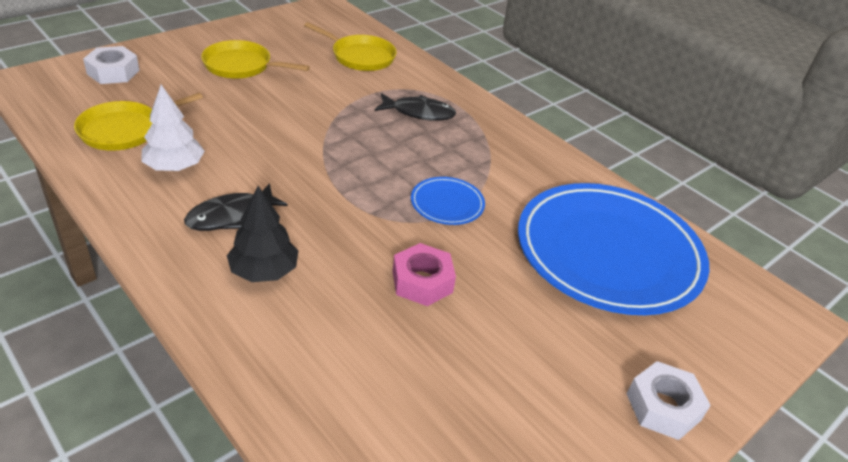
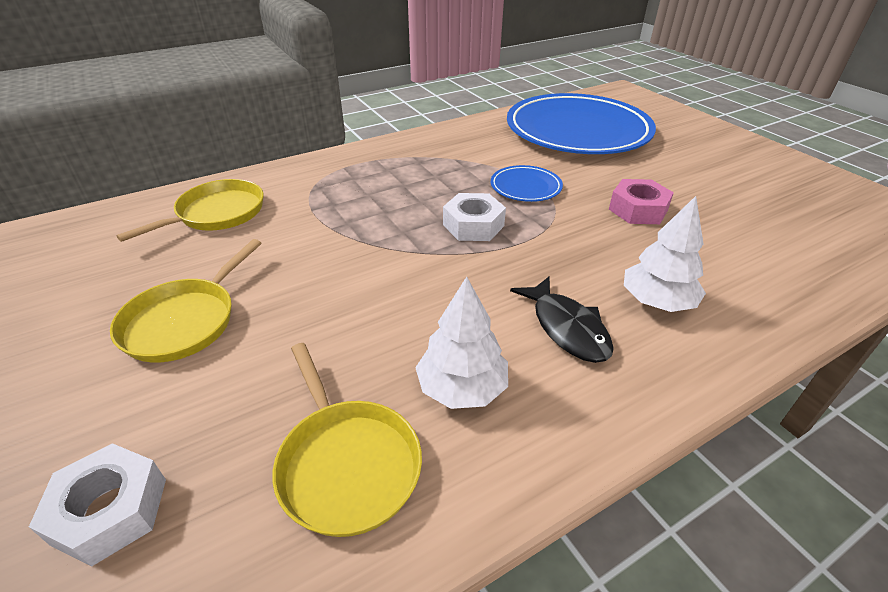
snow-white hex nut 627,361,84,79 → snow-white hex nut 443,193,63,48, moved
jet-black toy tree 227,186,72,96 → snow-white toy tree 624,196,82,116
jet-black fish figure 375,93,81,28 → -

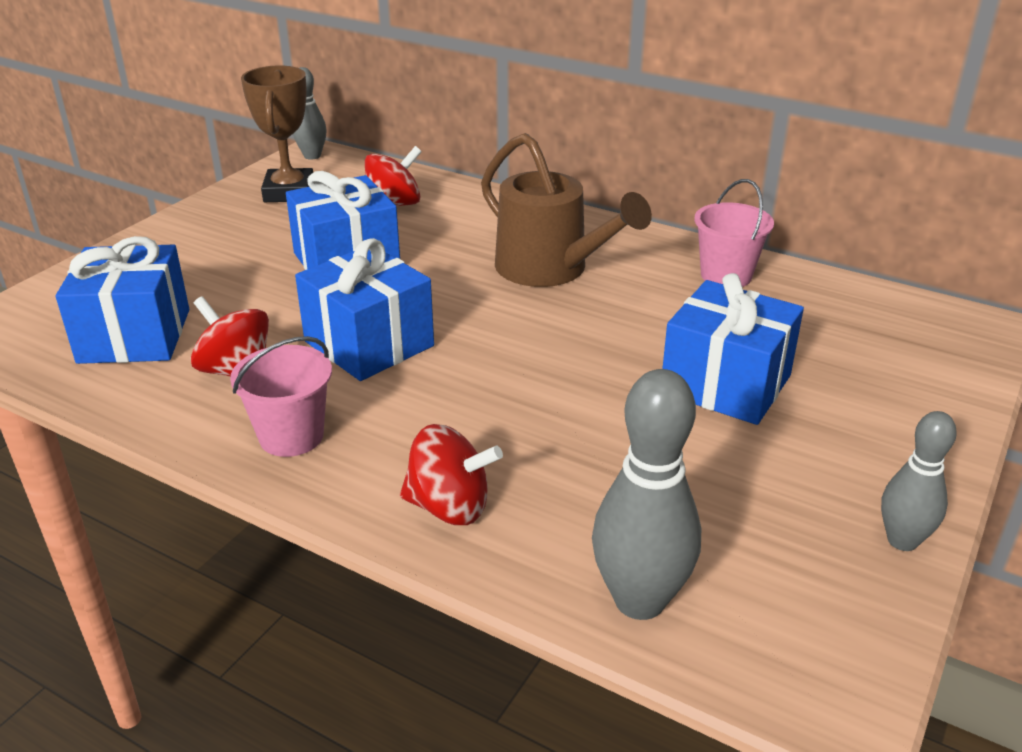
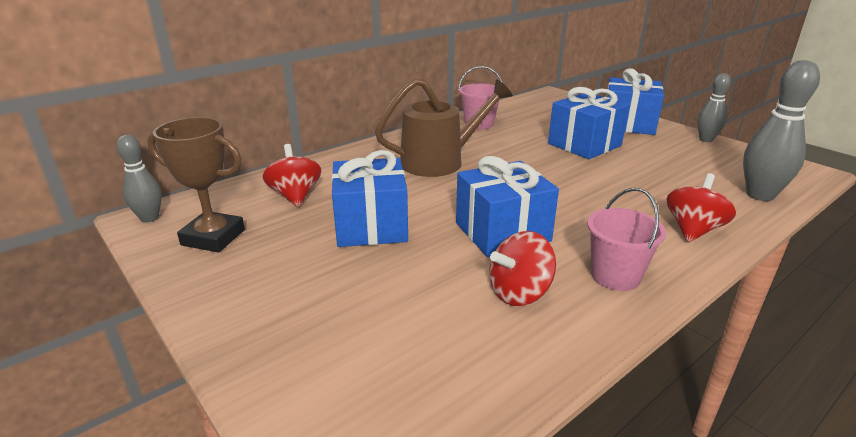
royal blue present 56,236,133,128 → royal blue present 606,68,58,67, moved

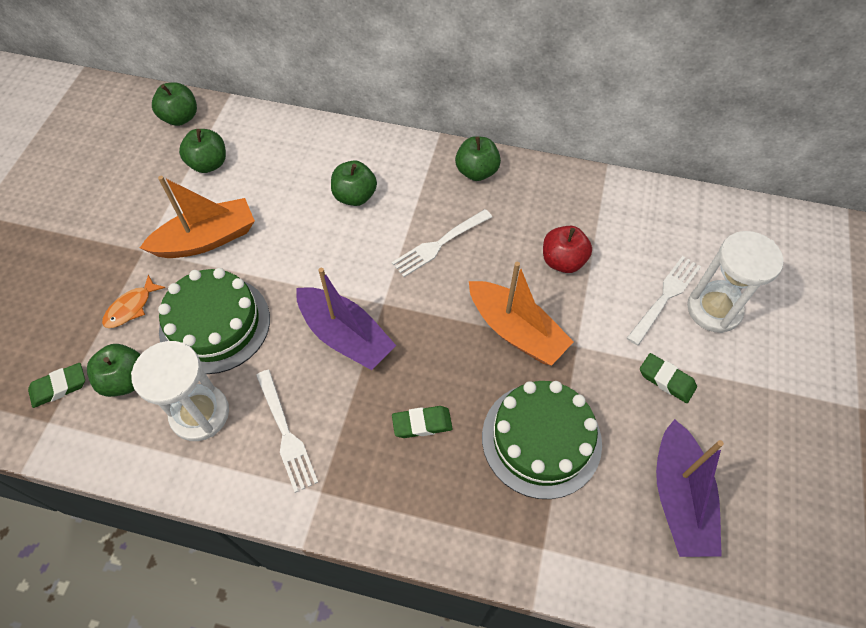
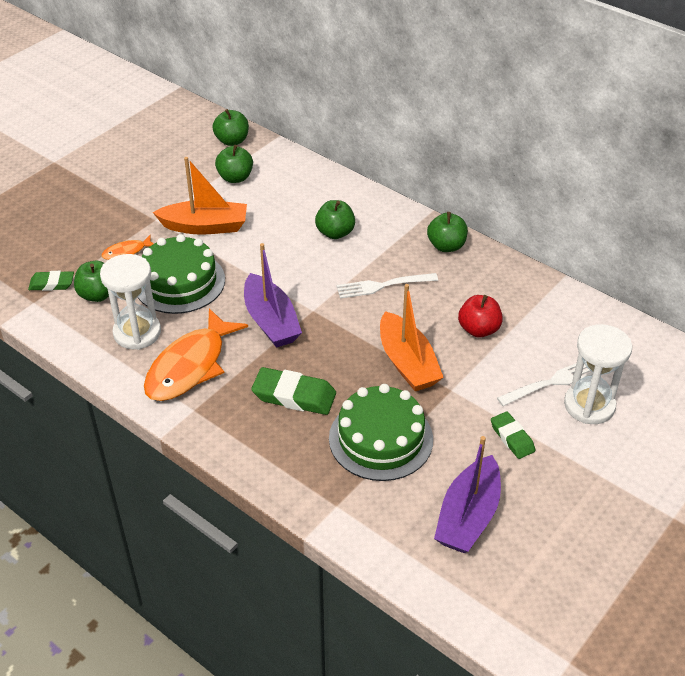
snow-white fork 256,370,62,123 → bright orange fish figure 144,308,104,93
green pencil eraser 392,406,61,32 → green pencil eraser 251,367,85,48, x1.61

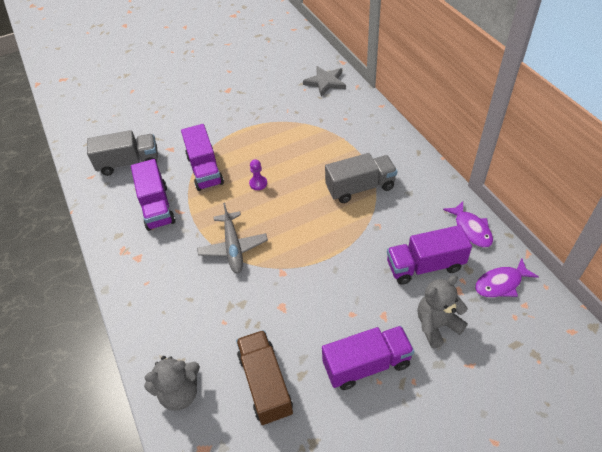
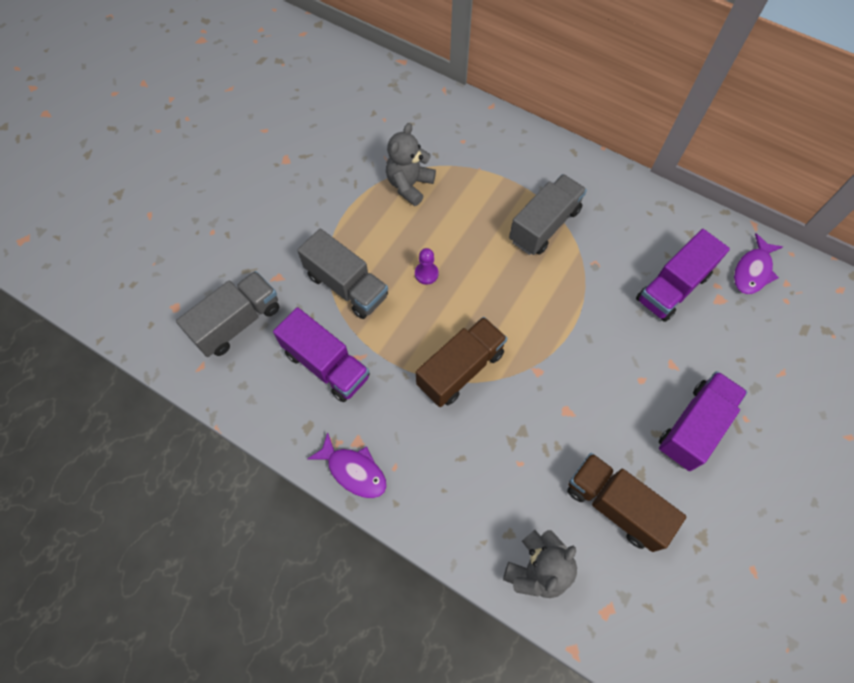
purple toy truck 181,124,43,67 → gray toy truck 297,229,91,90
purple fish figure 443,201,50,47 → purple fish figure 308,432,79,66, moved
gray teddy 418,275,50,73 → gray teddy 386,123,50,83, moved
gray plane 197,203,71,70 → dark brown toy truck 416,317,91,90
gray five-pointed star 303,66,43,31 → -

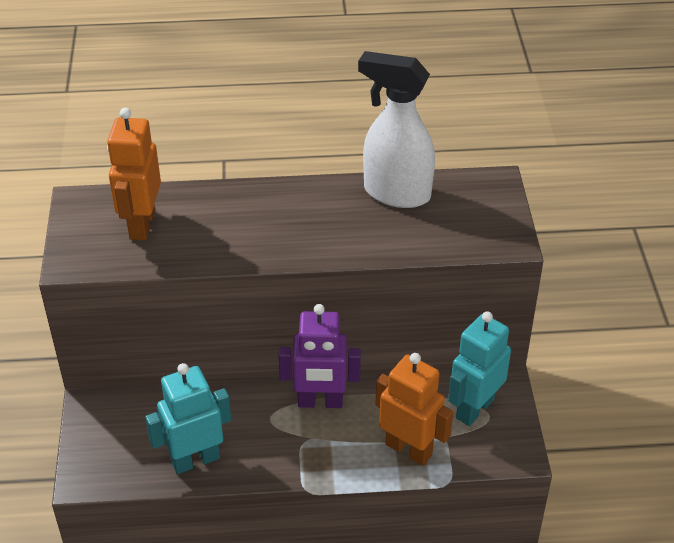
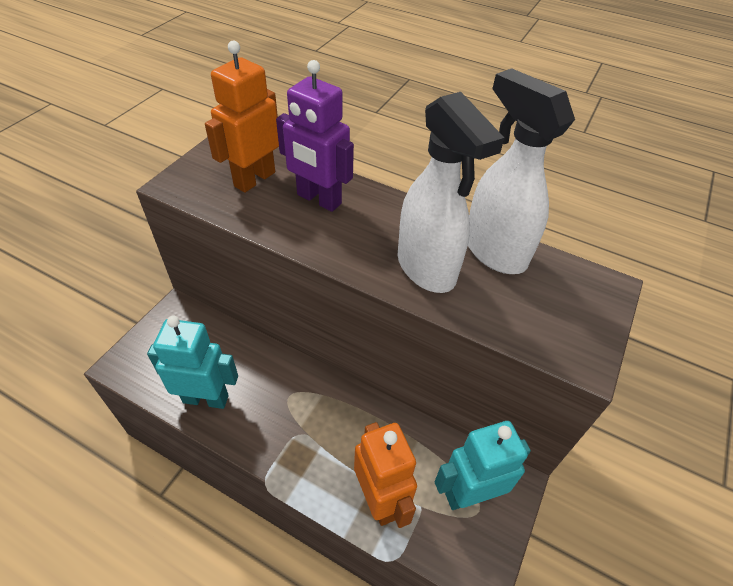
purple toy robot 278,304,83,104 → purple toy robot 276,60,78,152, moved
- → snow-white sprayer 398,92,106,201

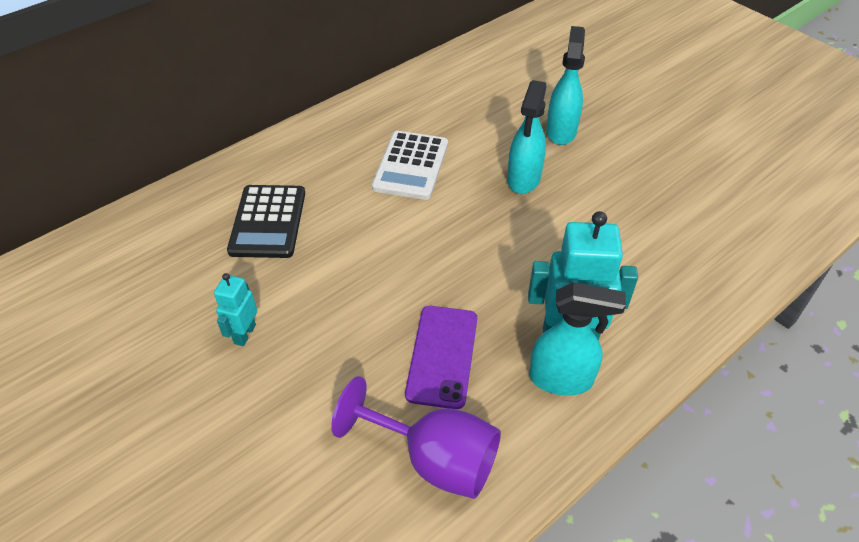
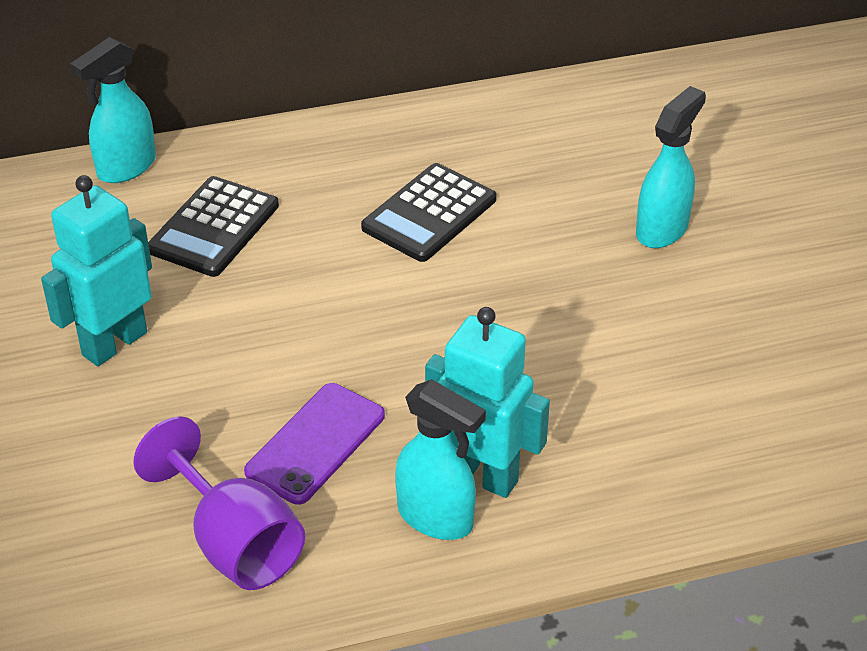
teal toy robot 214,273,43,73 → teal toy robot 41,175,111,191, x1.87
teal sprayer 507,80,40,114 → teal sprayer 70,37,86,146, moved
snow-white adding machine 372,131,76,69 → jet-black adding machine 361,163,135,99

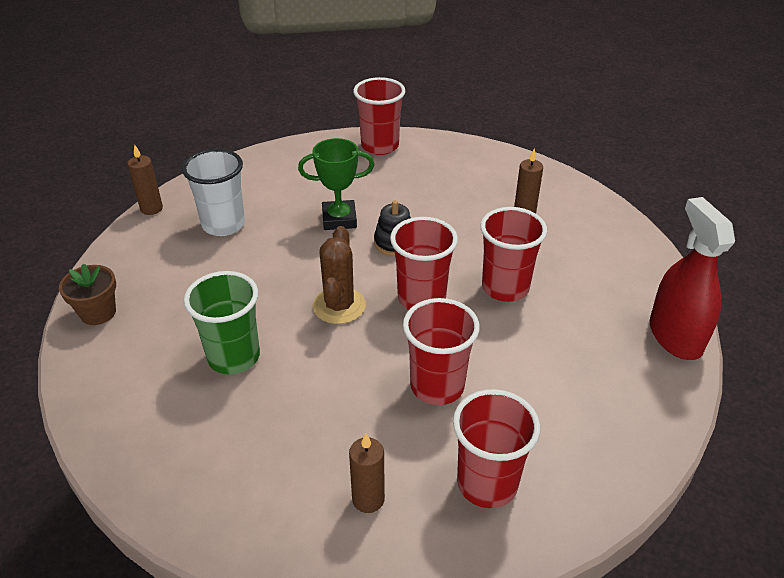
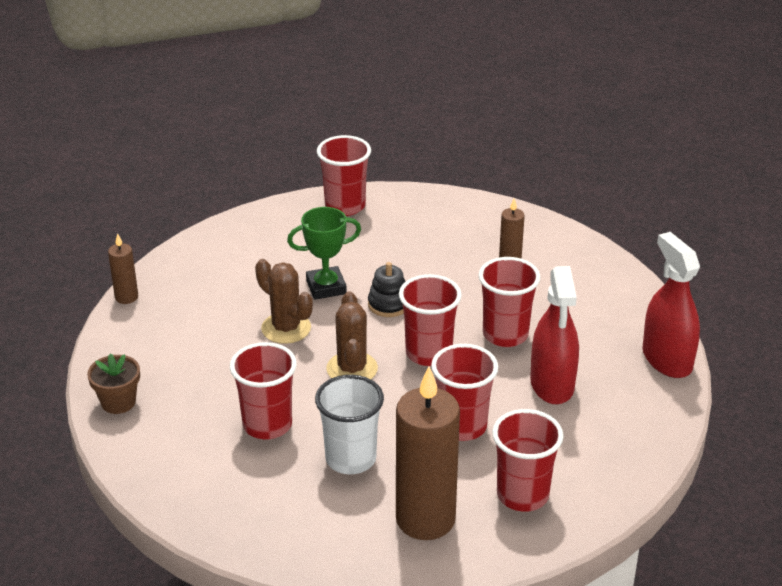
green tumbler 184,271,76,103 → red tumbler 230,342,67,98
- → dark brown saguaro cactus 255,259,58,85
snow-white tumbler 182,149,63,87 → snow-white tumbler 315,375,69,99, moved
dark brown pillar candle 349,433,36,80 → dark brown pillar candle 396,366,64,174, x2.14
- → red sprayer 530,266,49,138

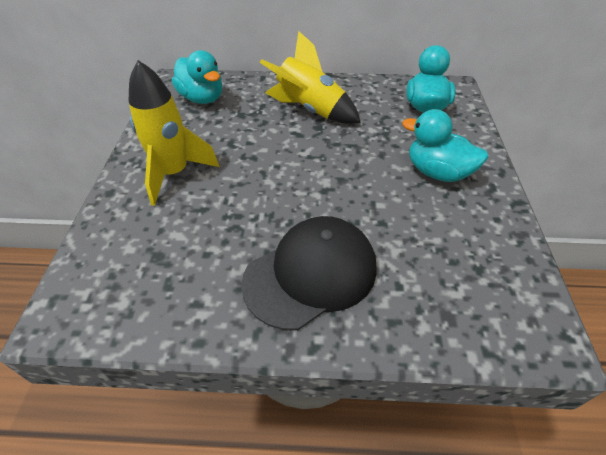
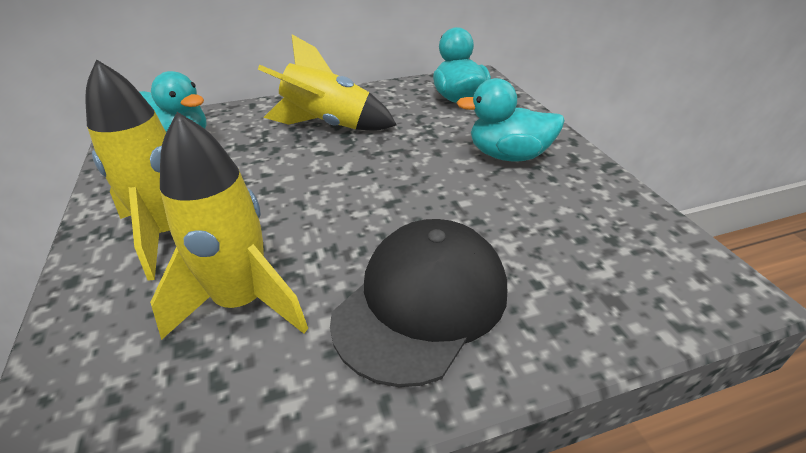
- → bright yellow toy rocket 150,112,158,228

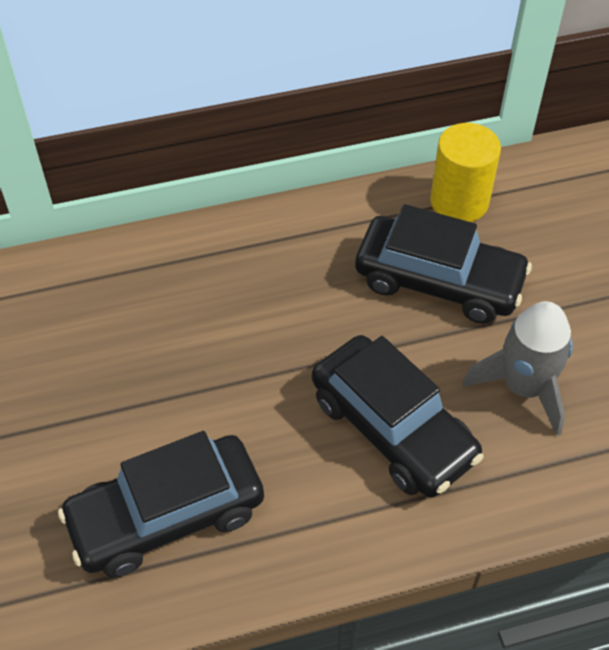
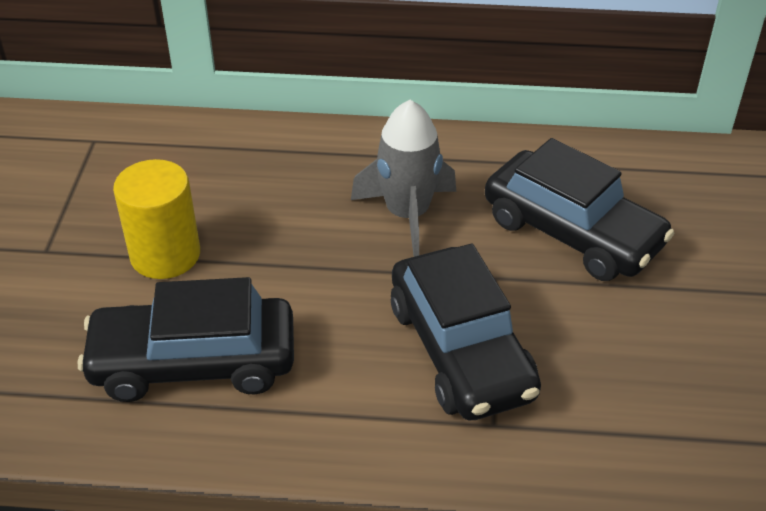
bright yellow solid cylinder 430,123,71,99 → bright yellow solid cylinder 113,159,87,120, moved
gray toy rocket 463,301,110,135 → gray toy rocket 351,100,105,157, moved

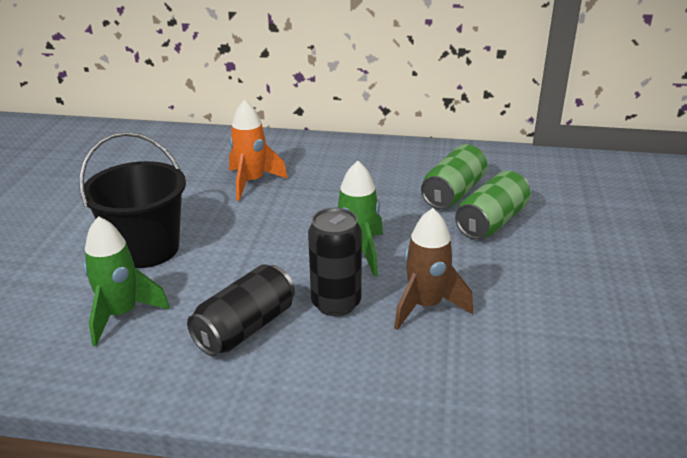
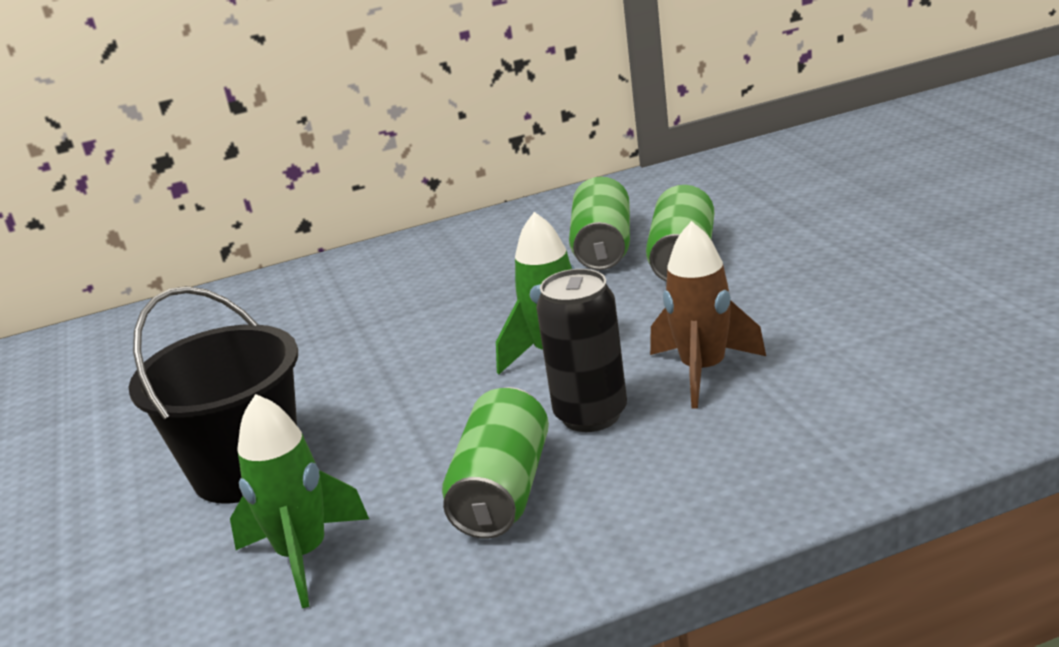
jet-black can 187,264,108,92 → green can 442,387,107,152
bright orange toy rocket 229,99,59,102 → -

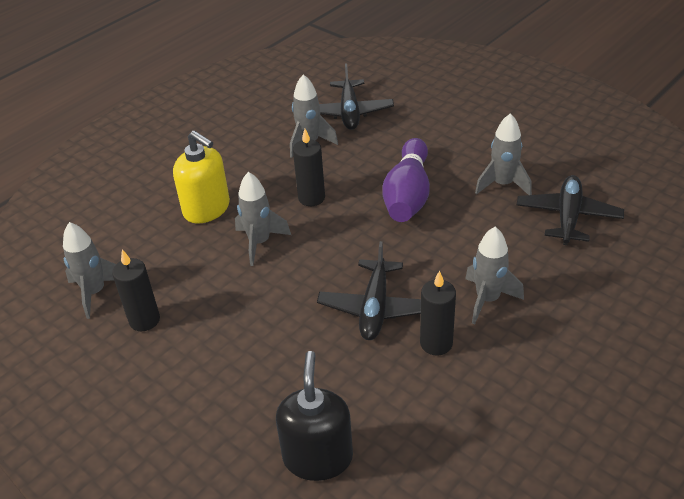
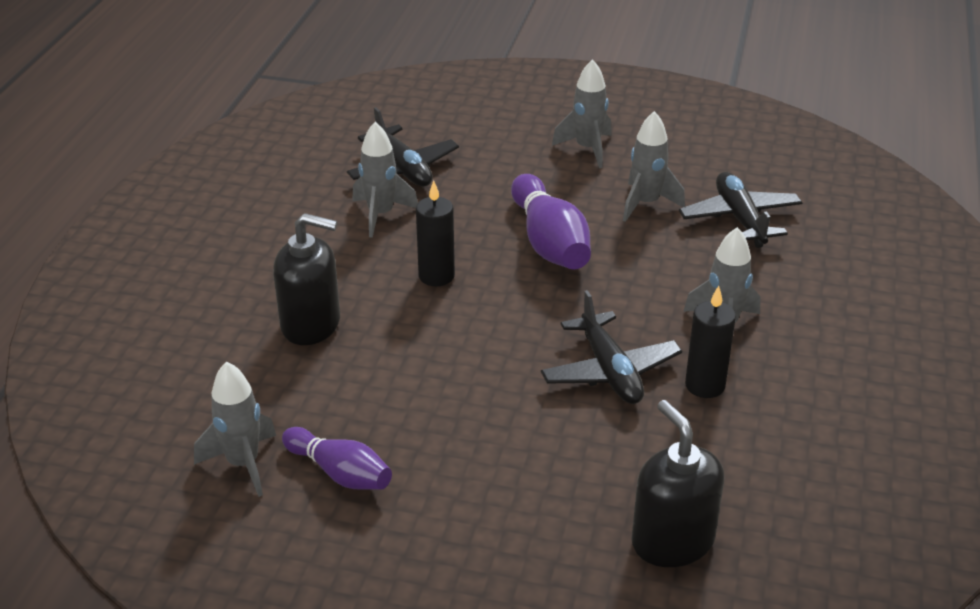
bright yellow soap dispenser 173,130,57,93 → jet-black soap dispenser 273,213,67,132
jet-black pillar candle 112,249,48,82 → purple bowling pin 282,427,110,63
gray toy rocket 235,172,56,94 → gray toy rocket 552,59,60,109, moved

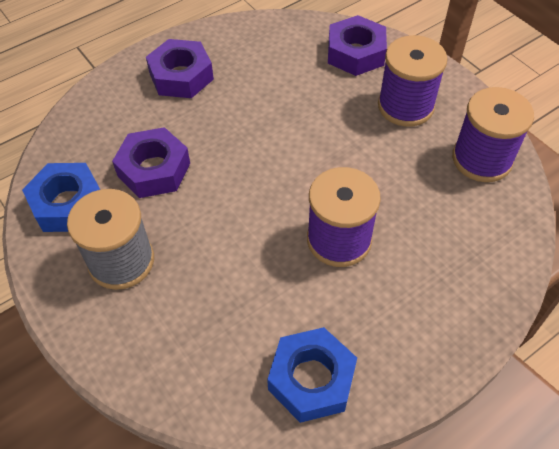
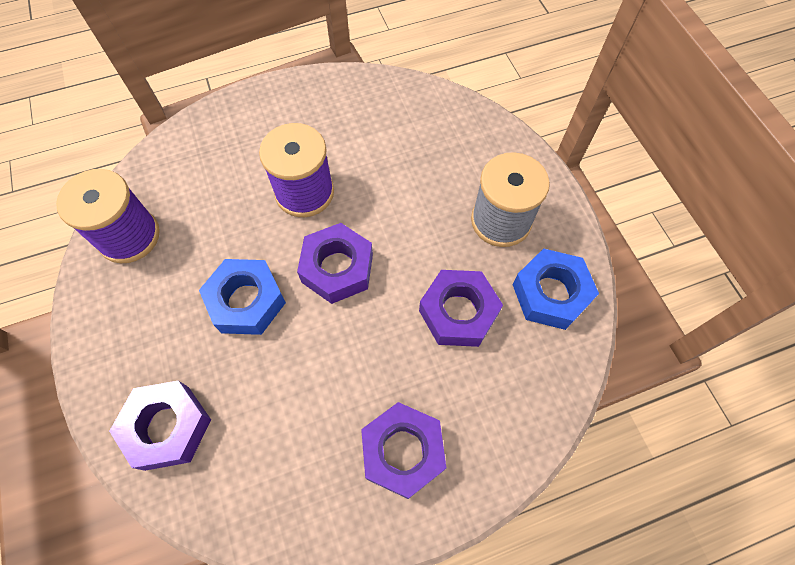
royal blue hex nut 267,327,90,96 → royal blue hex nut 199,259,87,76, moved
- → purple hex nut 297,223,76,81
purple spool 378,35,69,92 → -

